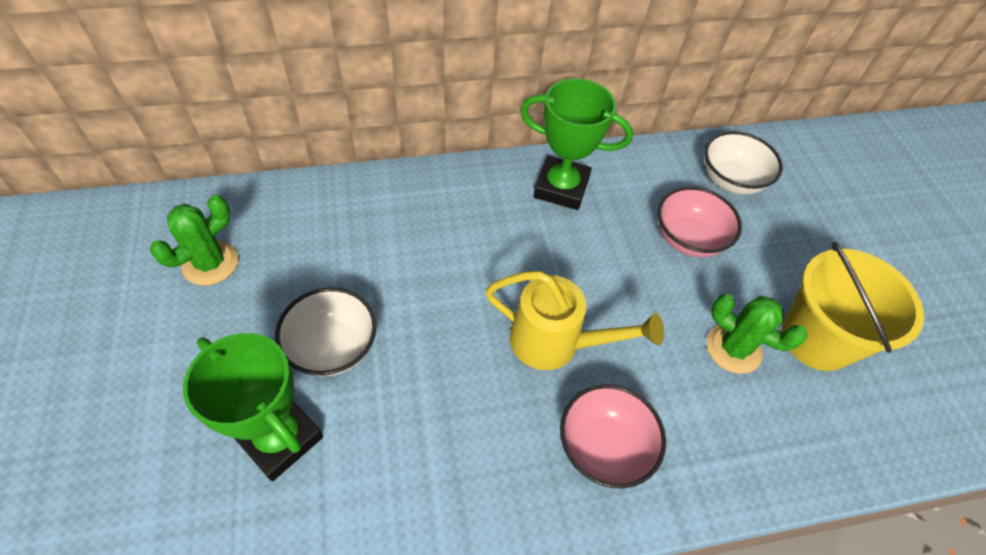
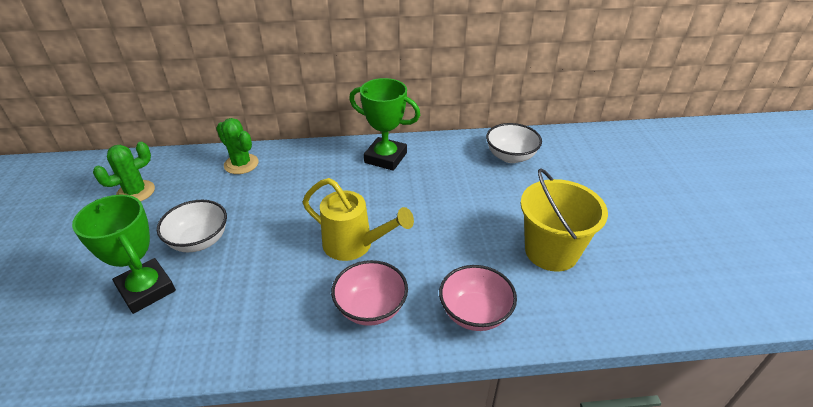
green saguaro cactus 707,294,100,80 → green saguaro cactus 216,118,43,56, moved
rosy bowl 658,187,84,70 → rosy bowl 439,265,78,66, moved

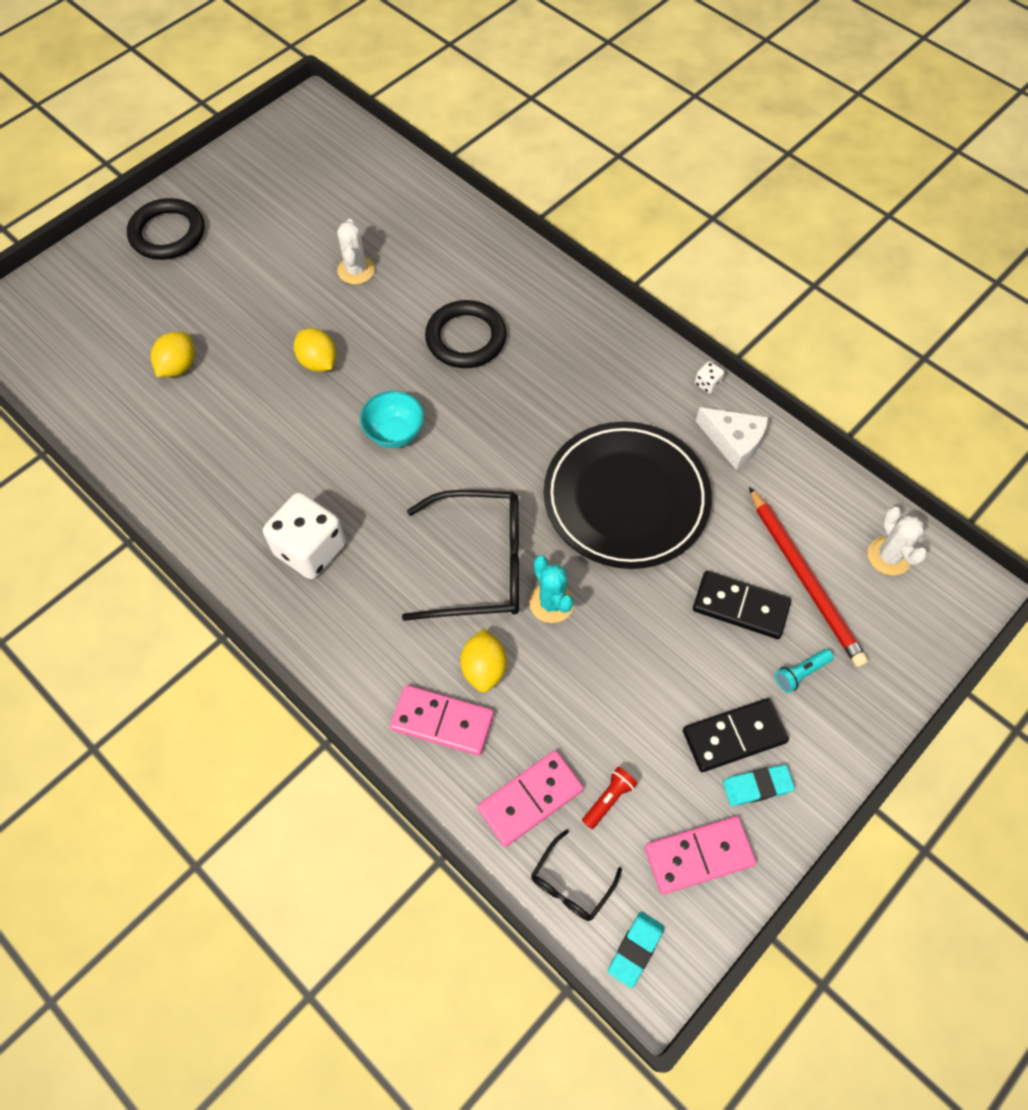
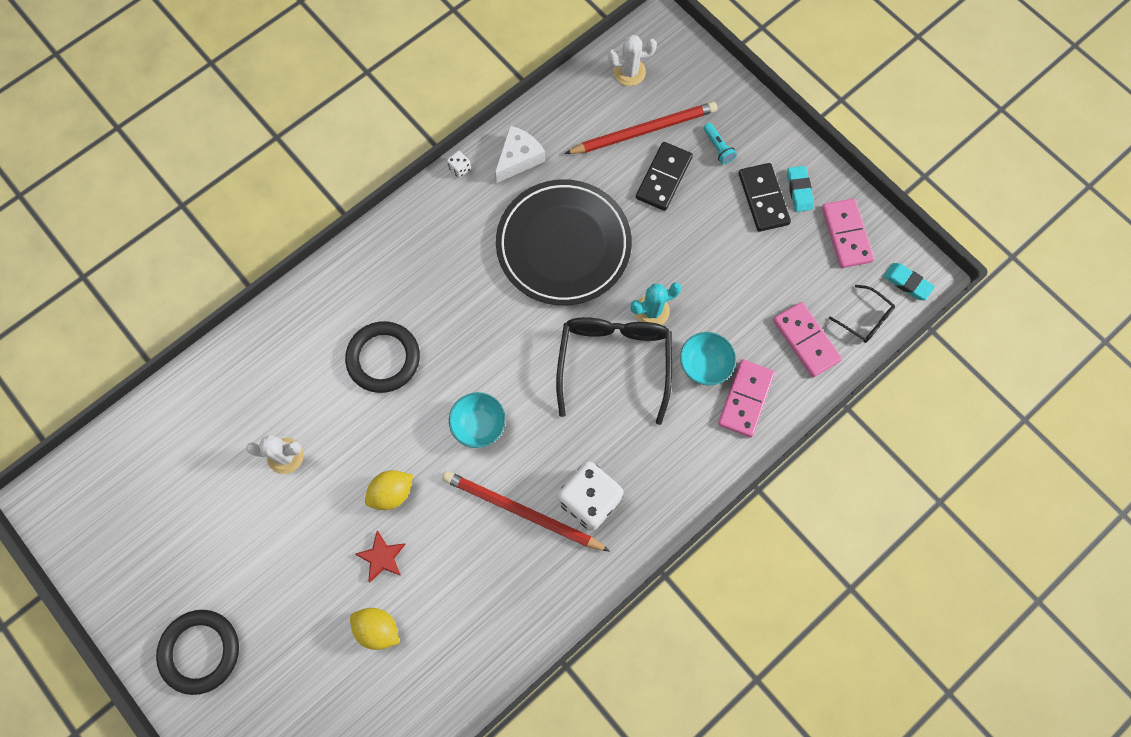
- → red five-pointed star 355,531,51,51
- → red wooden pencil 442,471,168,81
bright yellow toy lemon 460,629,47,63 → teal bowl 680,332,56,53
red torch 582,767,56,62 → -

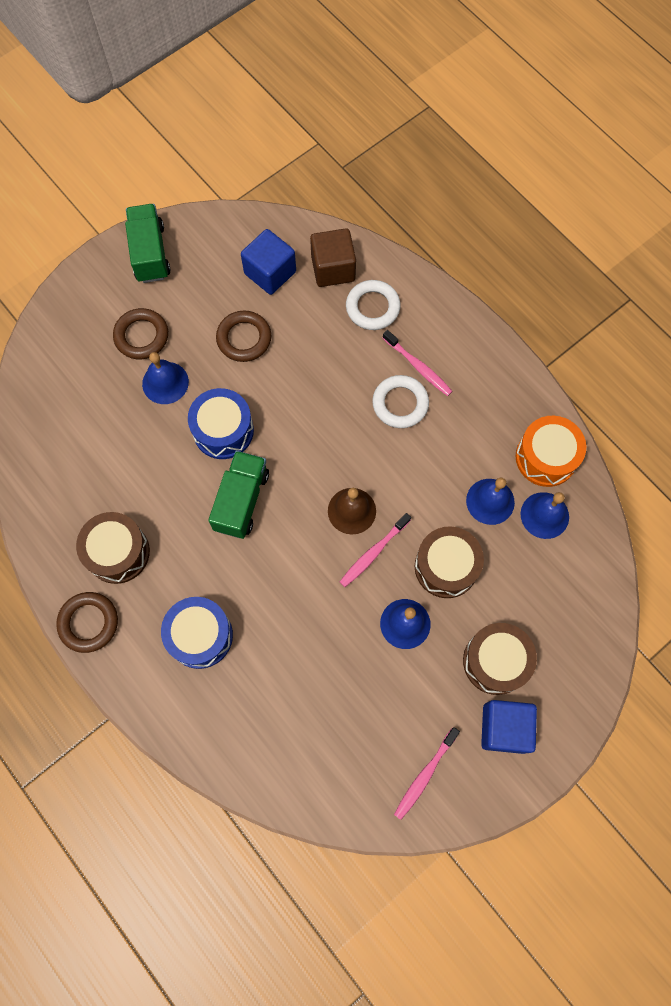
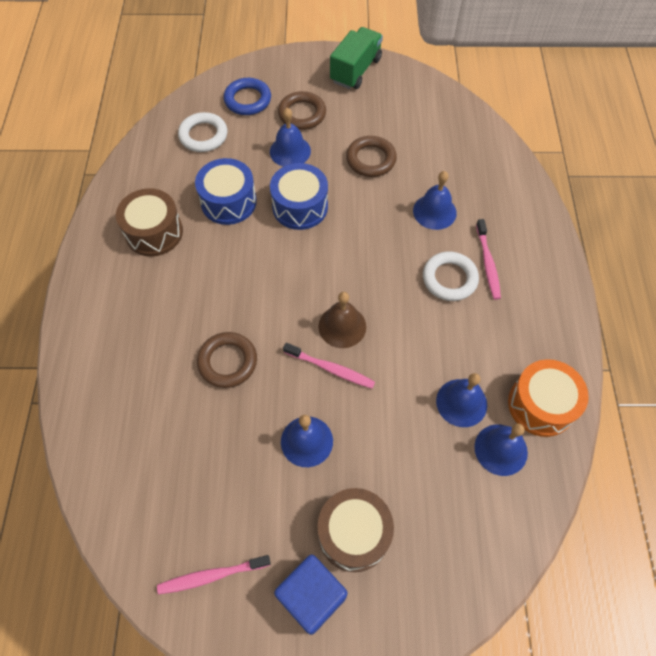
snow-white torus 346,280,54,50 → snow-white torus 178,112,49,40, moved
royal blue toy drum 161,597,72,72 → royal blue toy drum 195,158,62,67, moved
dark brown torus 56,592,62,61 → dark brown torus 197,332,60,56, moved
- → royal blue torus 224,78,47,37
rosy dental brush 340,513,71,74 → rosy dental brush 283,343,92,46, 150 degrees counterclockwise
- → royal blue hand bell 413,171,44,59
green toy truck 208,451,61,88 → -
royal blue solid cube 241,229,55,66 → -
dark brown solid cube 310,228,46,59 → -
dark brown toy drum 415,526,69,72 → -

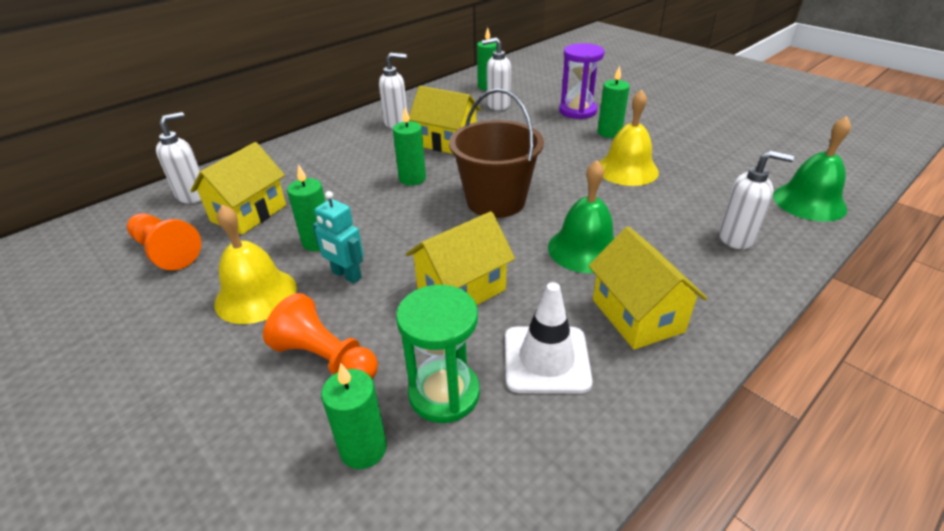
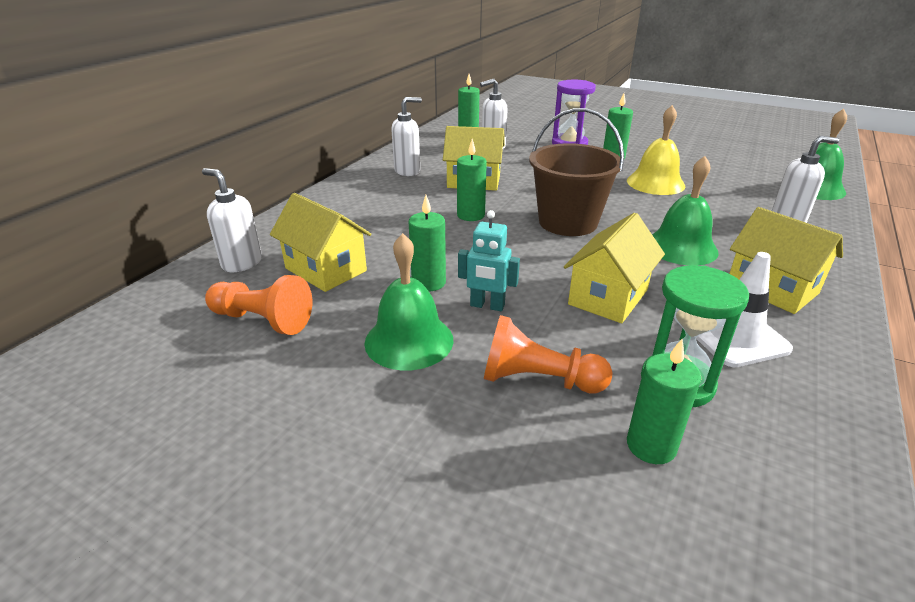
snow-white soap dispenser 156,112,46,91 → snow-white soap dispenser 202,168,60,104, 75 degrees counterclockwise
bright yellow toy house 190,142,96,93 → bright yellow toy house 270,193,101,99, 60 degrees counterclockwise
bright yellow hand bell 214,205,83,119 → green hand bell 364,233,89,138

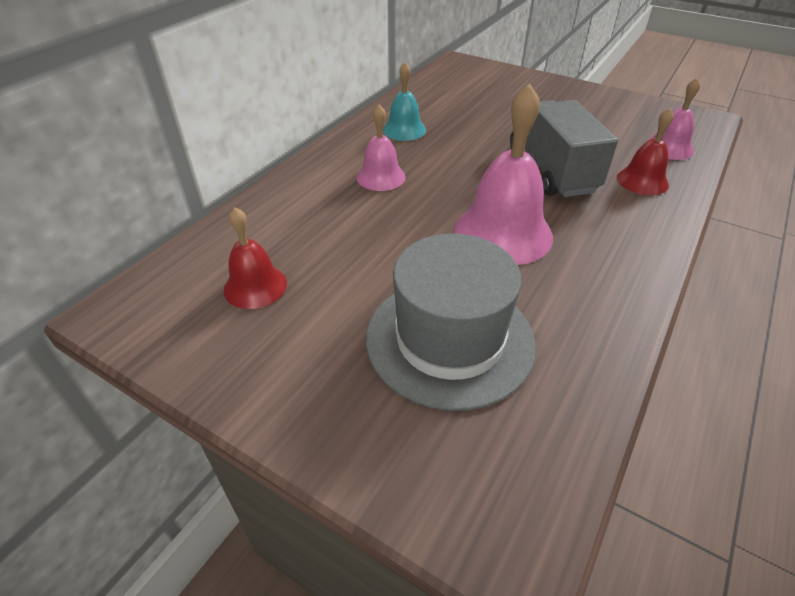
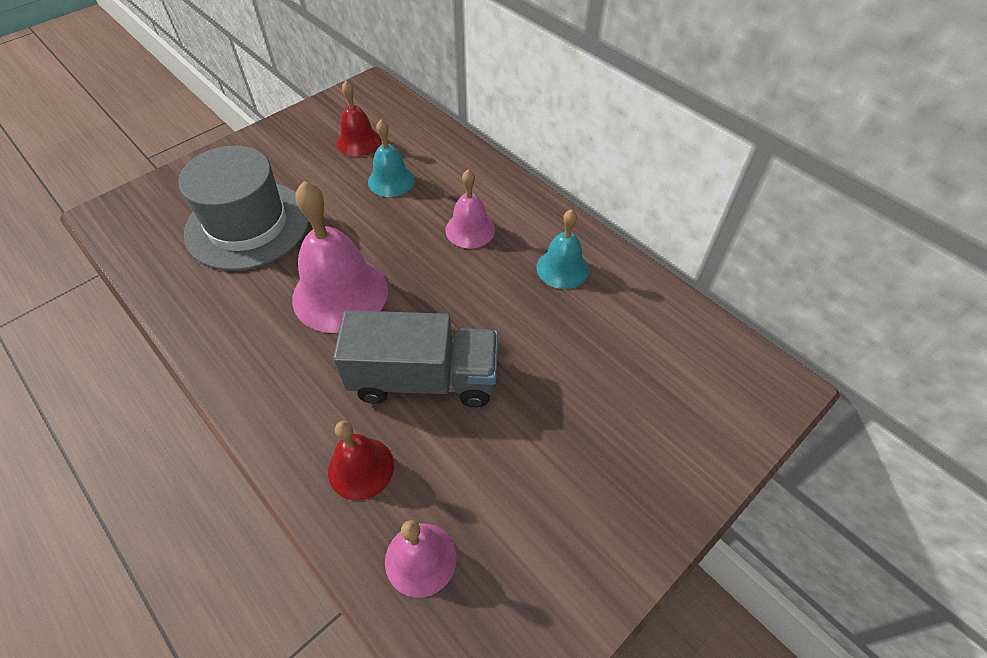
- → teal hand bell 368,120,47,77

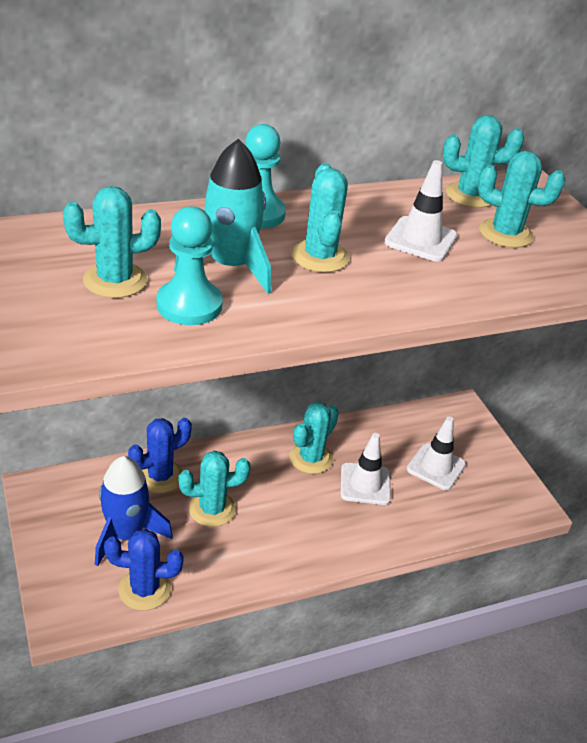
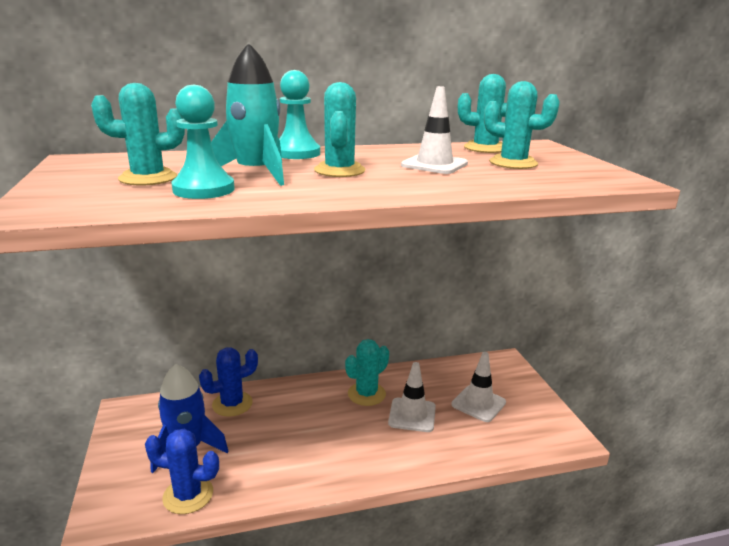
teal saguaro cactus 179,451,72,76 → -

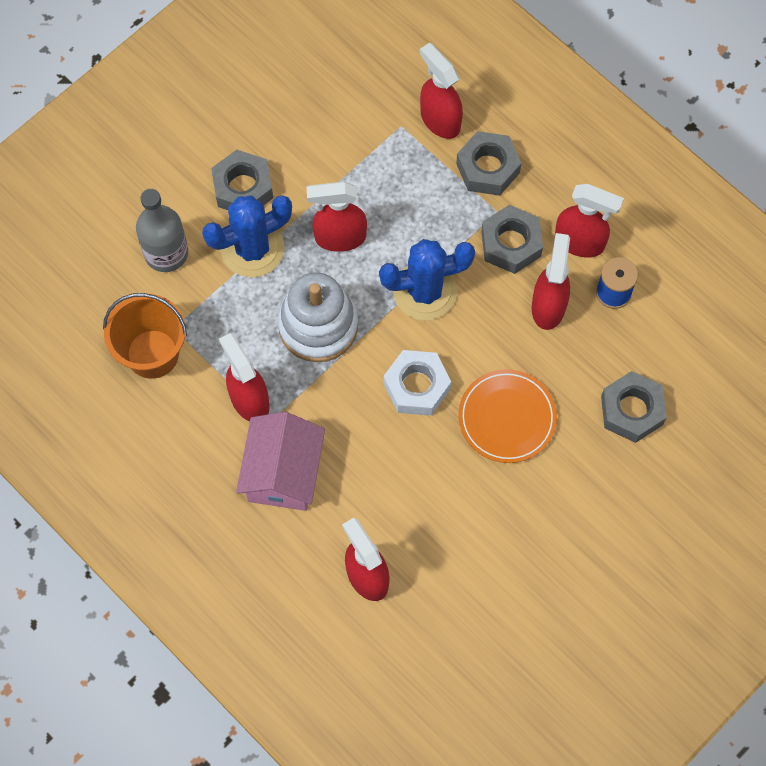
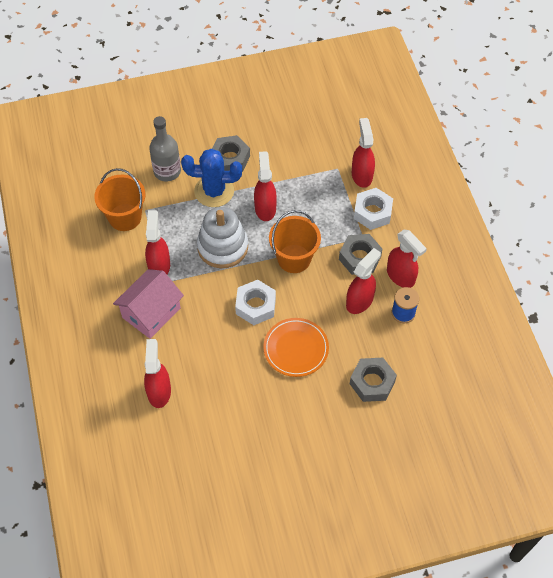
red sprayer 306,182,61,70 → red sprayer 254,151,23,70, 60 degrees clockwise
royal blue saguaro cactus 379,239,96,81 → bright orange sand bucket 269,210,52,63
gray hex nut 456,131,65,65 → snow-white hex nut 354,188,39,42

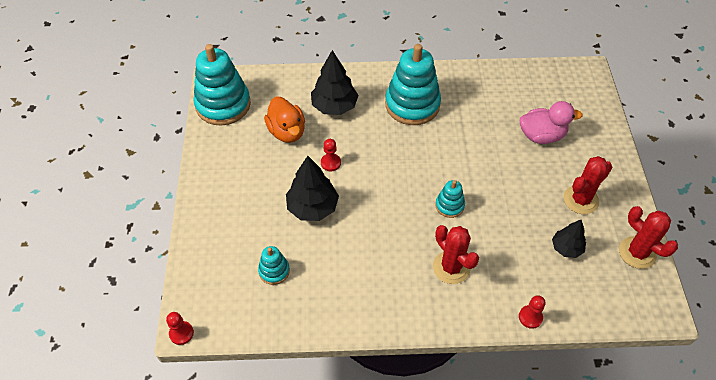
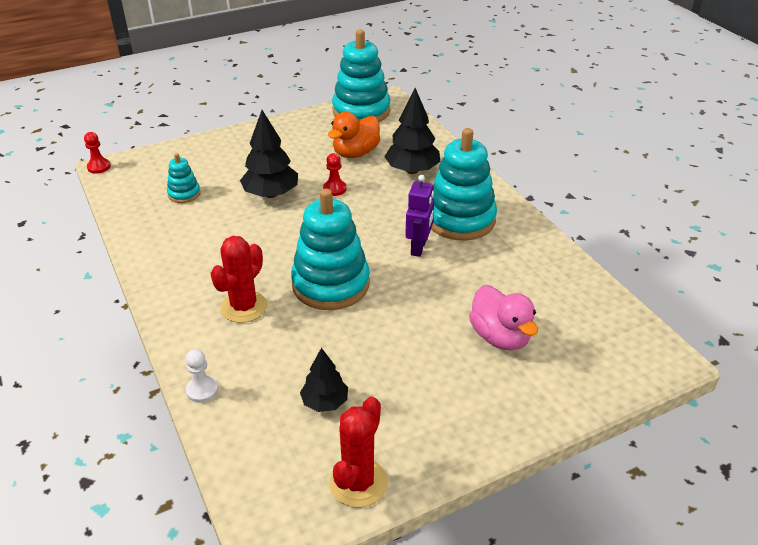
red game pawn 519,295,26,34 → snow-white game pawn 186,349,32,54
teal stacking rings 435,180,30,38 → teal stacking rings 291,189,79,121, x2.09
- → purple toy robot 405,175,29,82
red saguaro cactus 564,156,48,58 → -

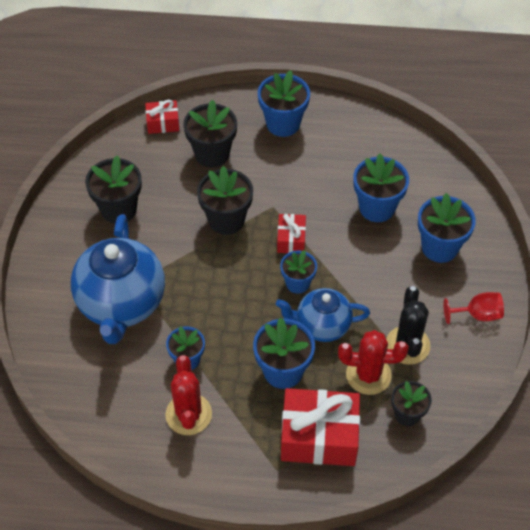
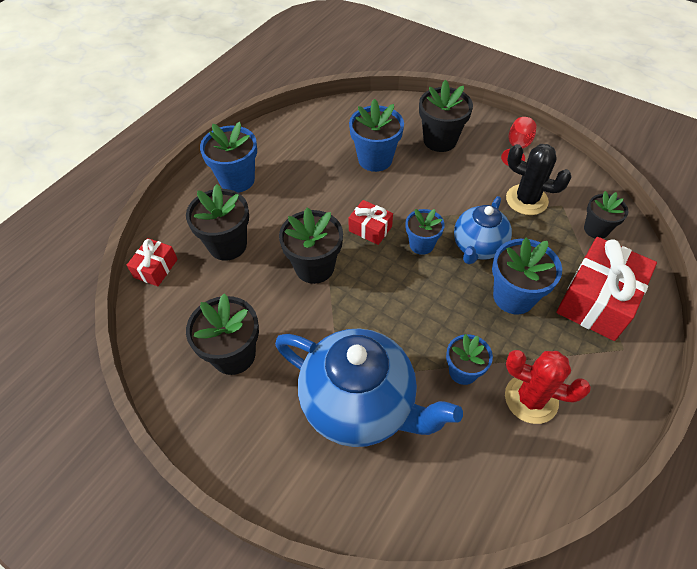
royal blue plant pot 418,193,58,70 → jet-black plant pot 419,80,54,72
red saguaro cactus 338,330,70,65 → -

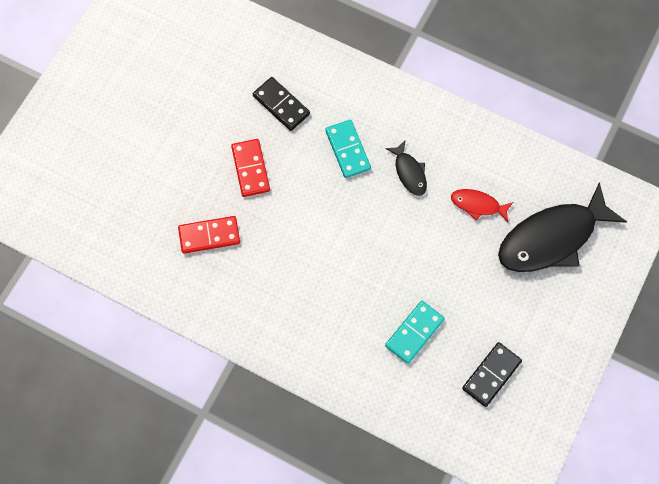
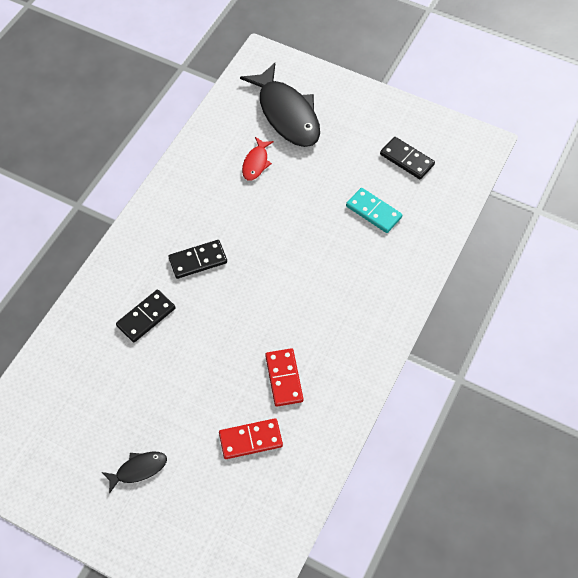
jet-black fish figure 386,140,41,56 → jet-black fish figure 102,452,65,42, moved
teal domino 325,120,46,58 → jet-black domino 168,240,59,39
red domino 231,139,39,58 → red domino 219,418,64,41, moved

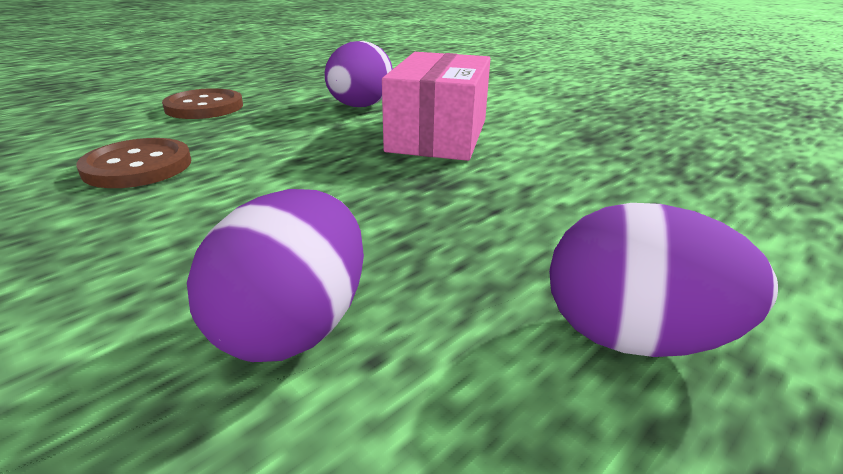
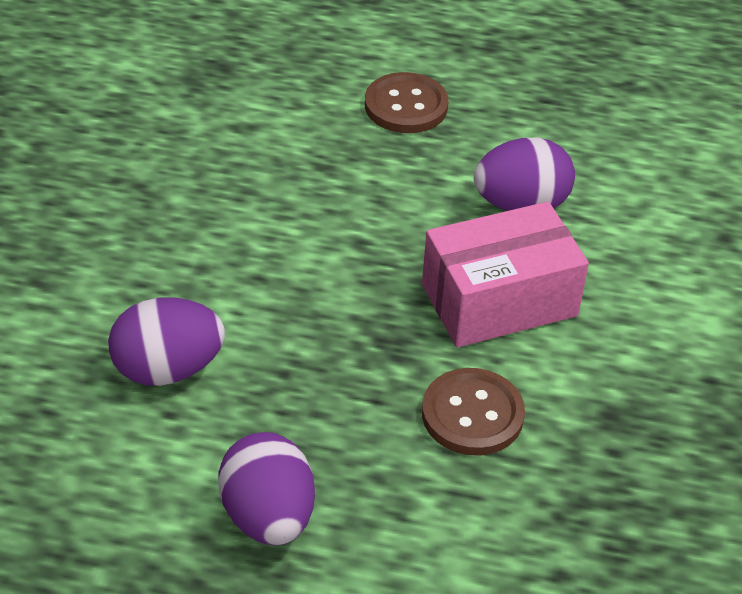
dark brown sewing button 76,138,115,50 → dark brown sewing button 422,368,103,88, moved

